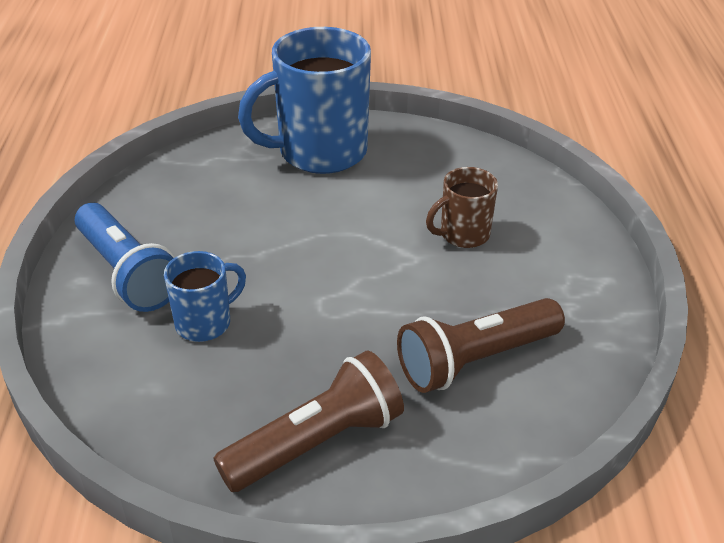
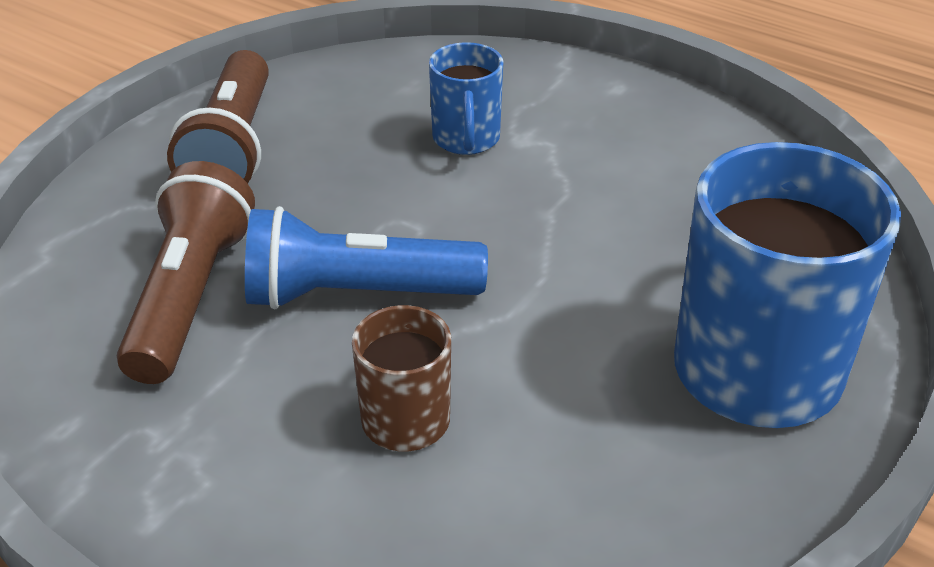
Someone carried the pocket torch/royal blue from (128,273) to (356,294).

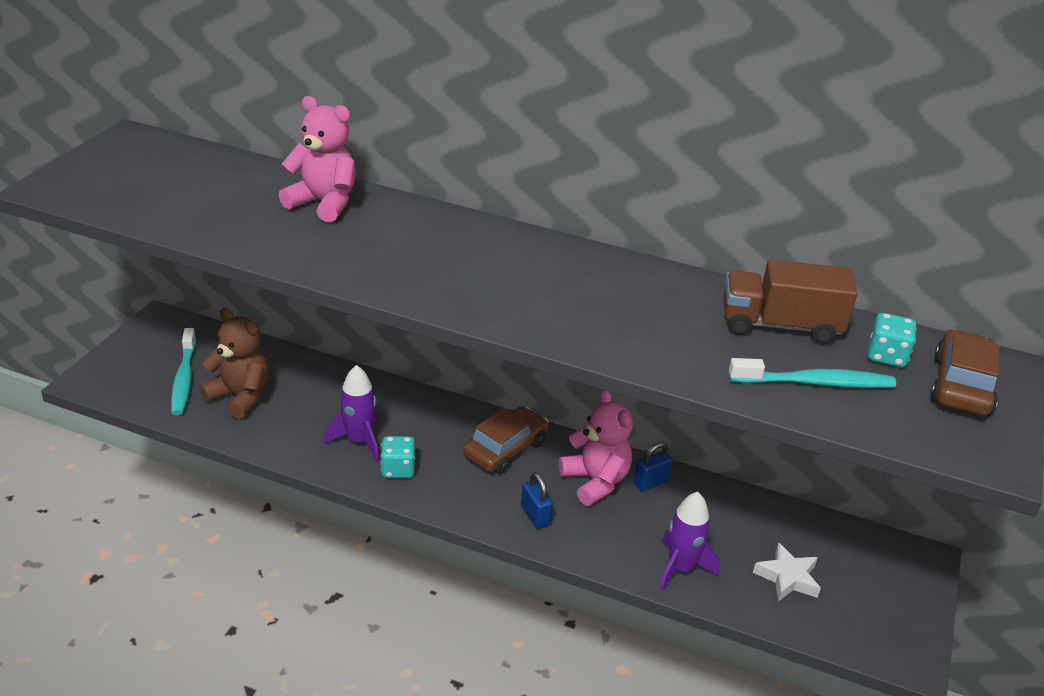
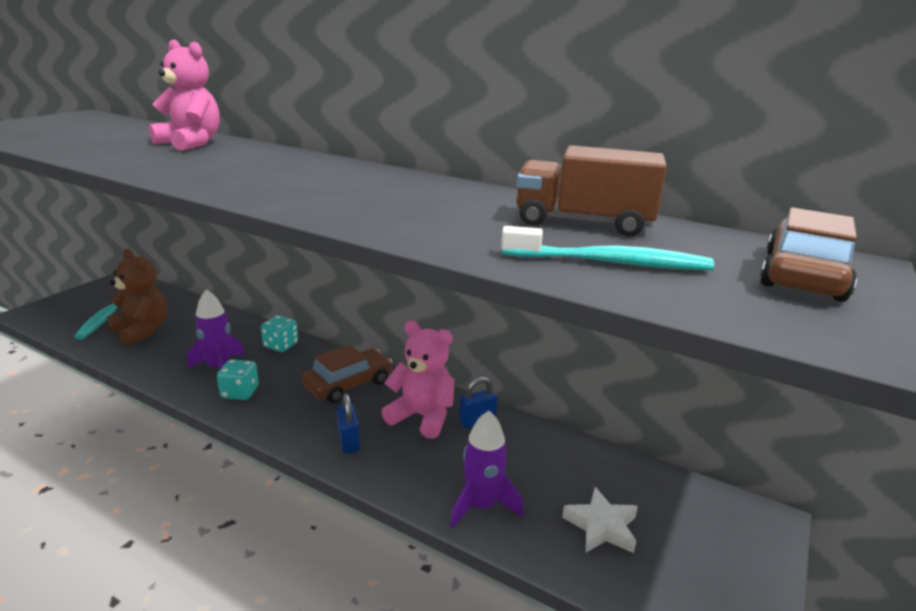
Someone carried the dice/aqua from (886,356) to (281,345). Someone rotated the teddy bear/pink at (595,481) by 45 degrees counterclockwise.

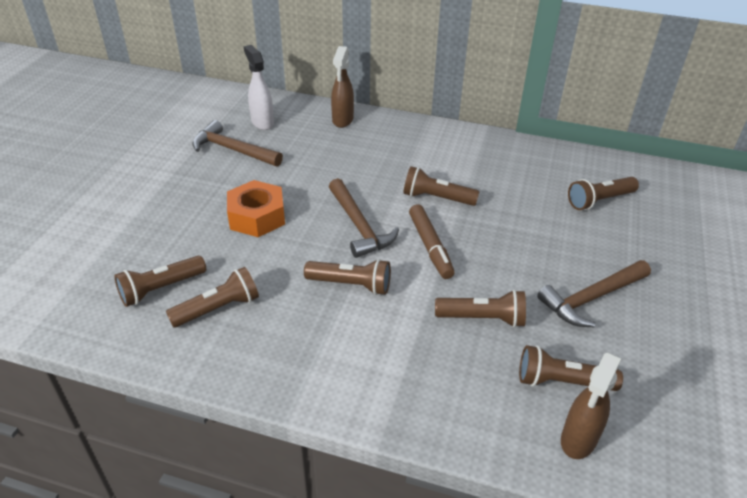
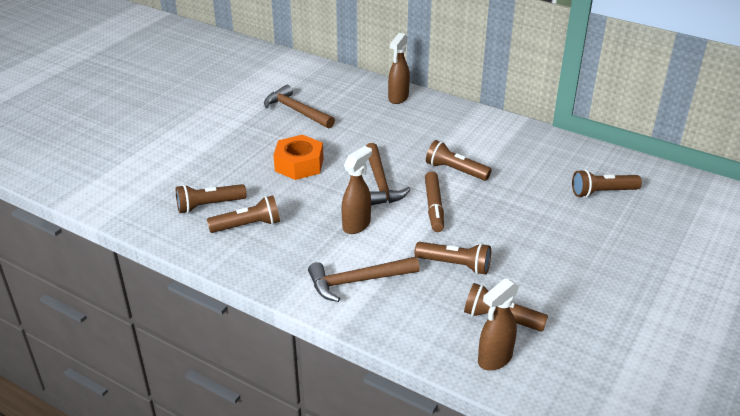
Someone took away the spray bottle/white at (262,122). Someone swapped the pocket torch/brown at (351,285) for the spray bottle/brown at (357,225). Someone carried the carpenter's hammer/brown from (591,298) to (357,281).

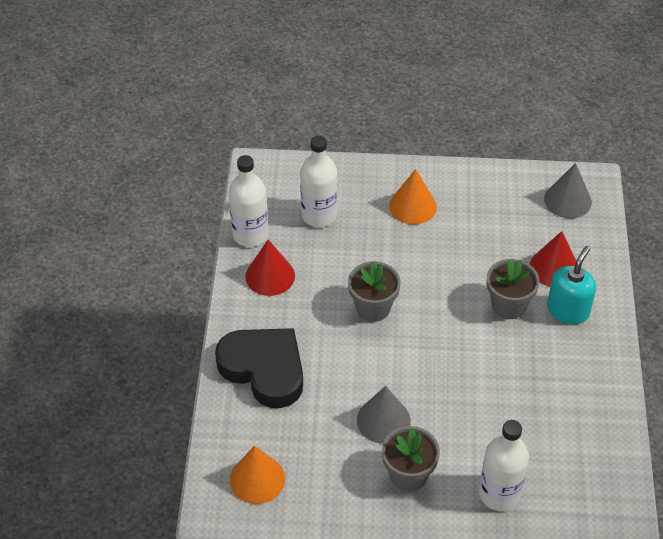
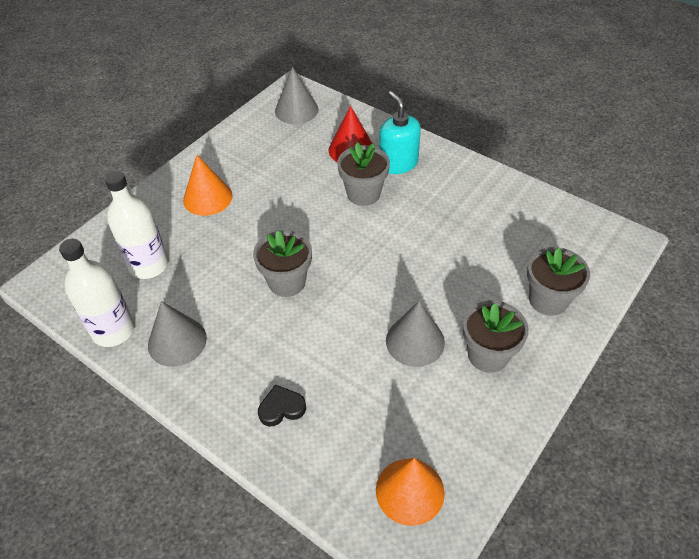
Someone repainted the solid cone/scarlet at (270,276), which became the solid cone/ash-grey at (177,341). Someone scaled the heart shape/jet-black at (264,369) by 0.41. Someone swapped the bottle/white at (499,494) for the flower pot/ash-grey at (548,300).

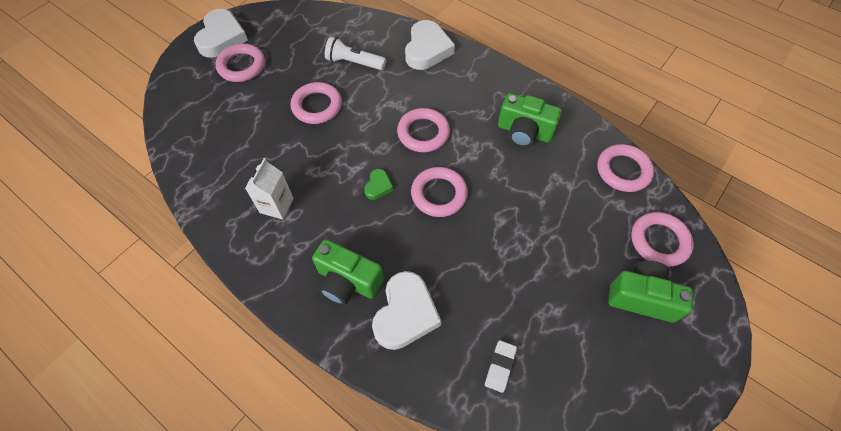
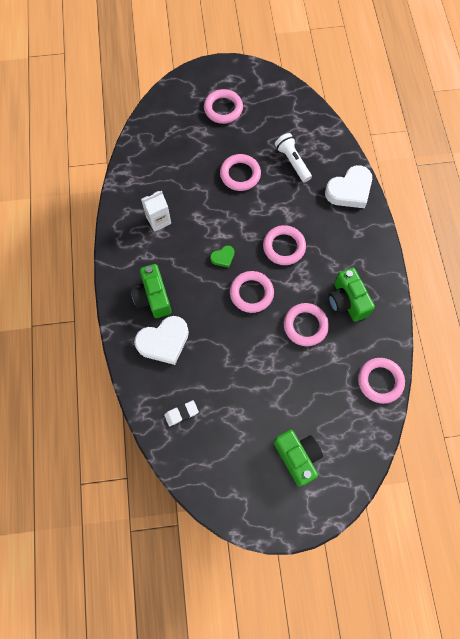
Someone took away the heart shape/white at (222,37). Someone carried the hoop/pink from (659,241) to (305,326).

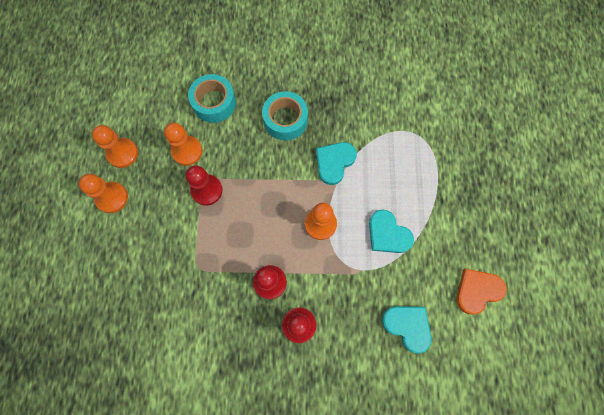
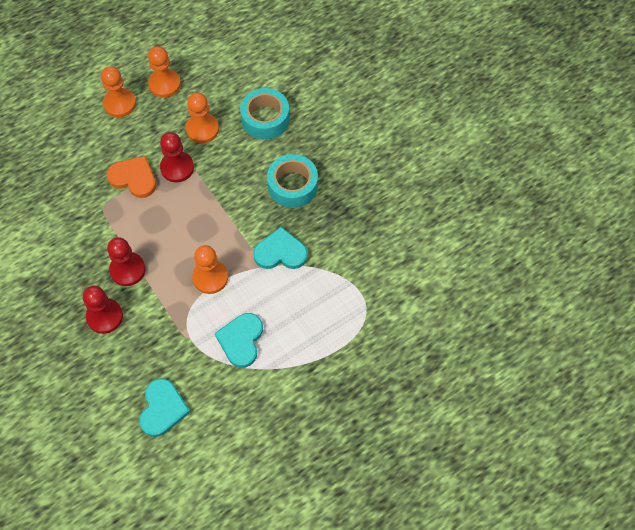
Someone carried the heart shape/bright orange from (477,290) to (134,178).

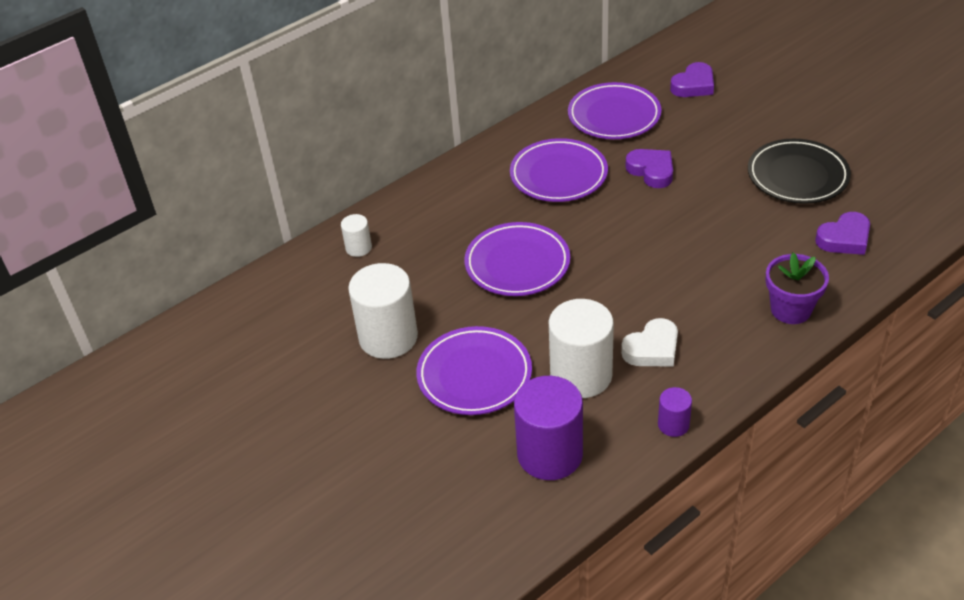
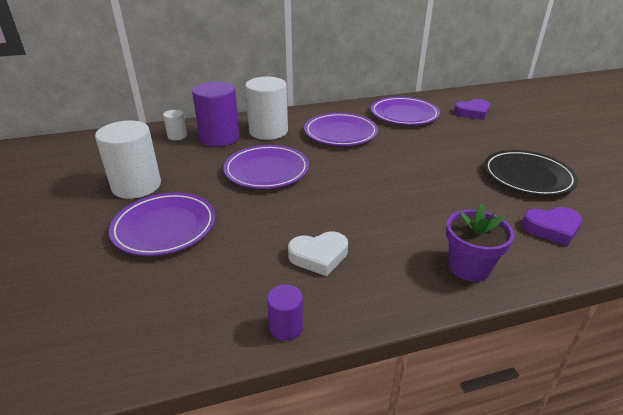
Someone took away the heart shape/royal purple at (651,171). Someone carried the cylinder/white from (581,375) to (268,131). Someone carried the cylinder/royal purple from (550,454) to (220,138).

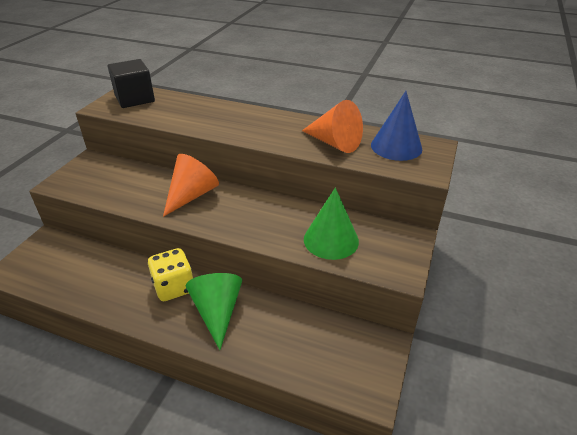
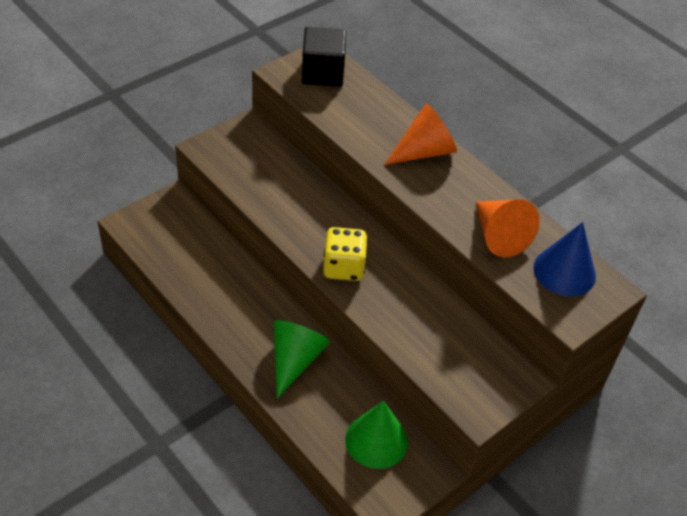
Someone carried the solid cone/bright orange from (191,195) to (424,151). Someone carried the solid cone/green from (331,240) to (376,440). Someone carried the dice/yellow from (174,287) to (343,267).

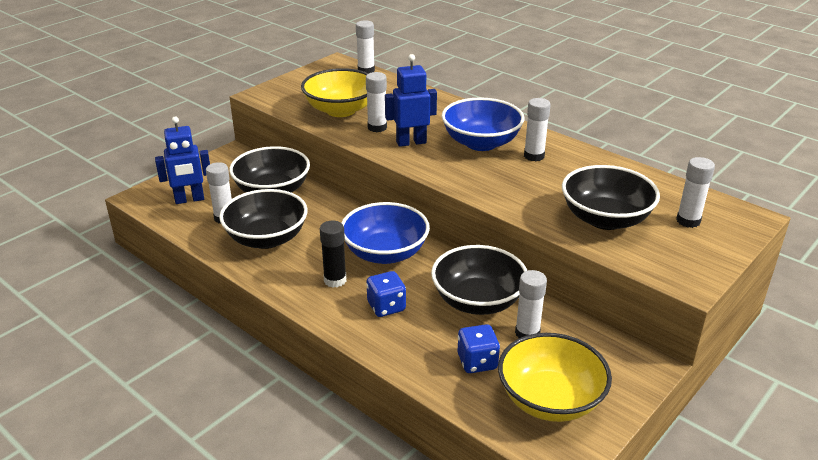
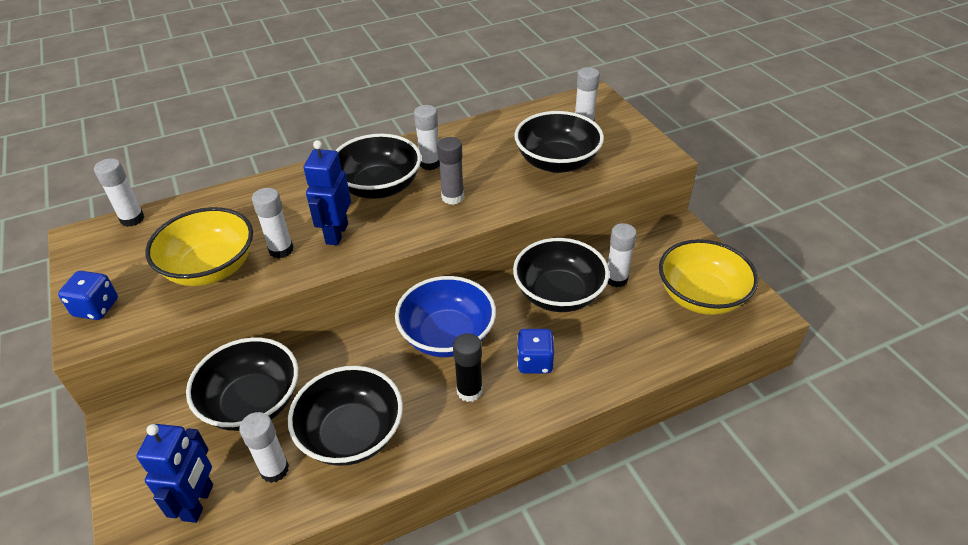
Someone repainted the bowl/royal blue at (481,143), which became the bowl/jet-black at (379,187). Someone carried the dice/royal blue from (477,362) to (96,308). Someone put down the glue stick/ash-grey at (452,197).

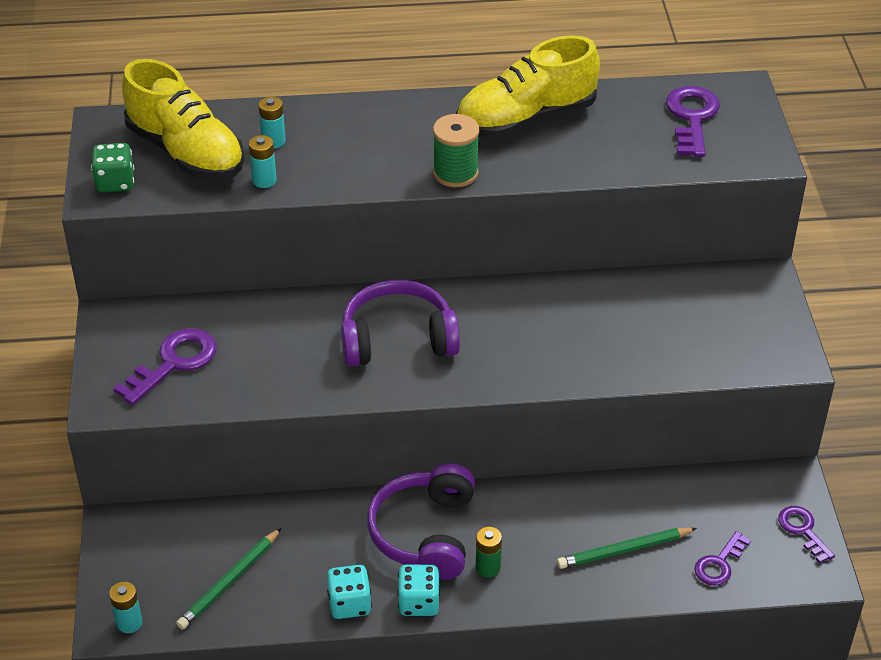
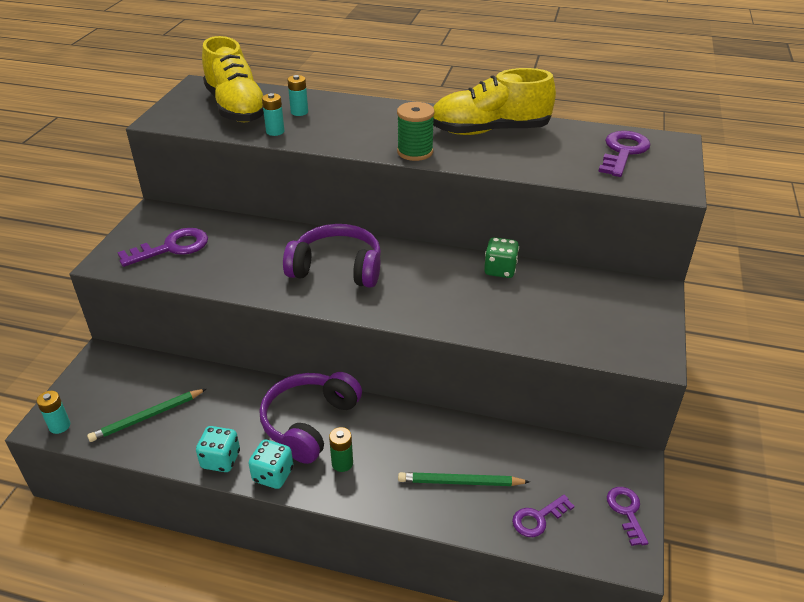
Someone carried the dice/green from (115,182) to (500,270).

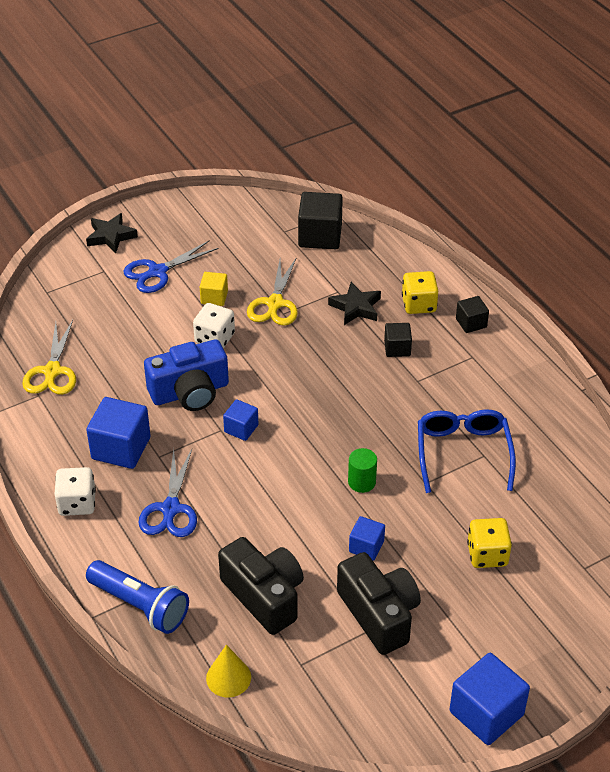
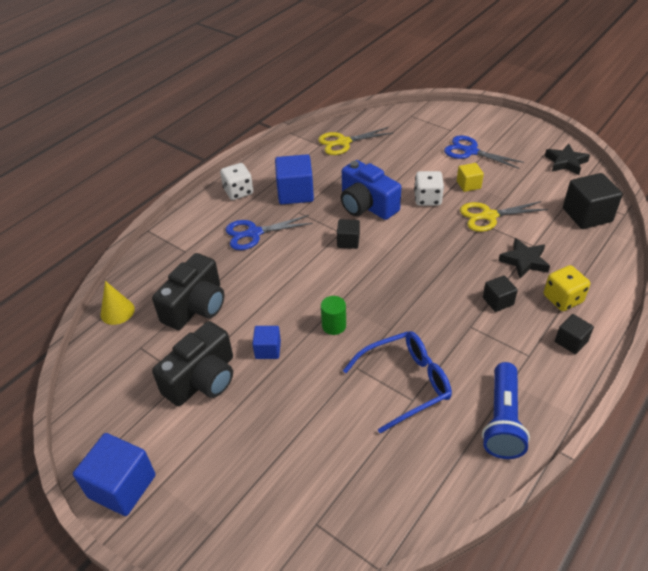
Someone carried the five-pointed star/jet-black from (111,236) to (566,162). Someone repainted the block/royal blue at (241,428), which became the block/jet-black at (348,241). Someone took away the dice/yellow at (487,554). Someone carried the pocket torch/royal blue from (140,605) to (502,420).

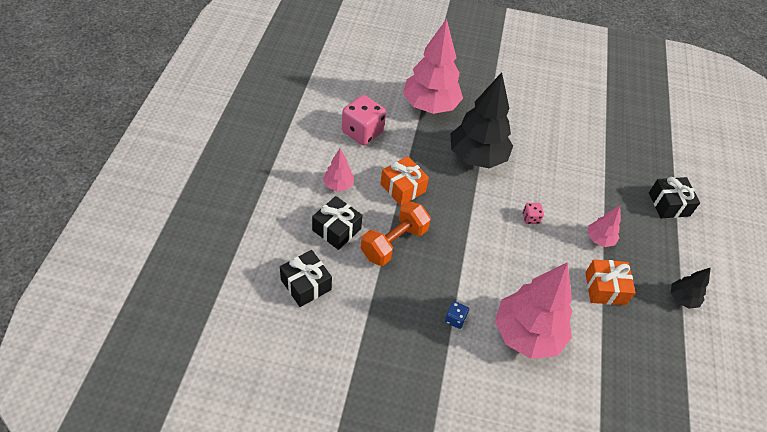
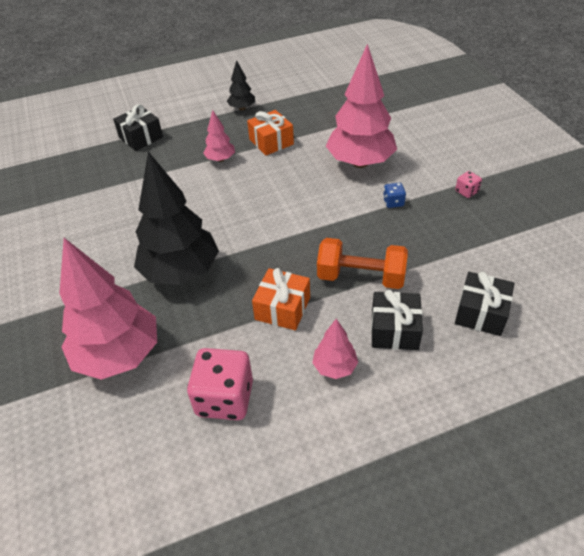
Someone carried the dice/pink from (530,218) to (466,191).

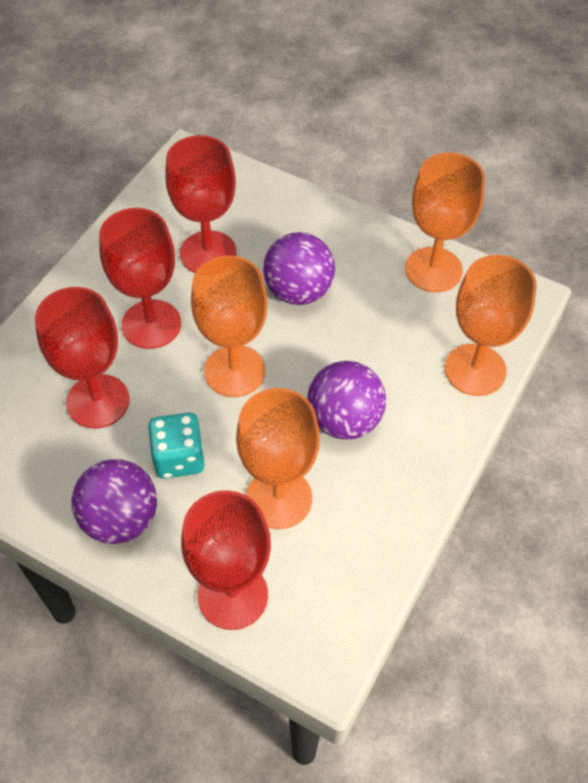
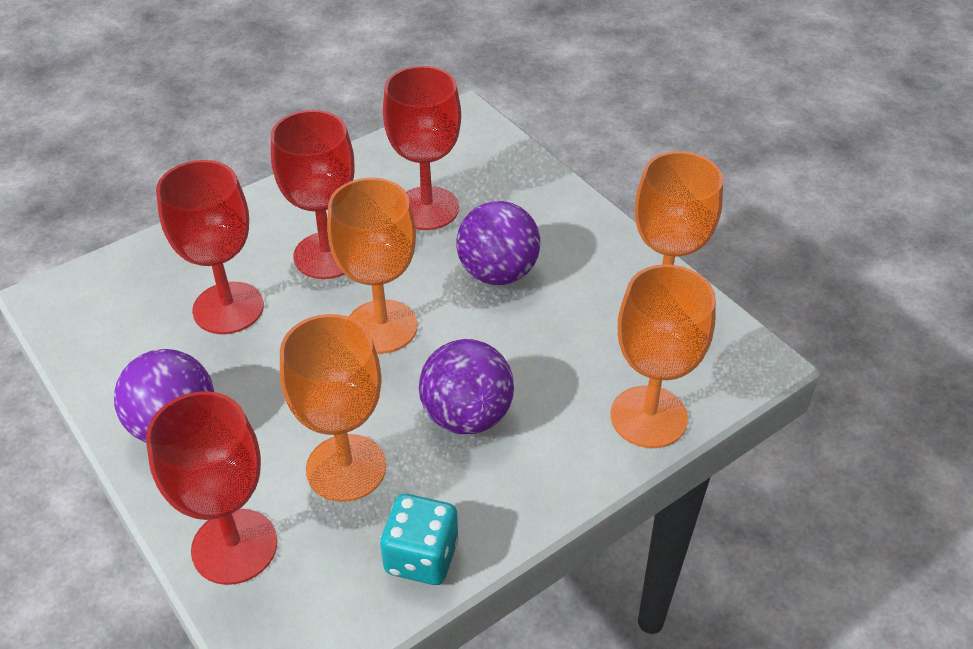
Someone carried the dice/aqua from (179,458) to (421,557).

